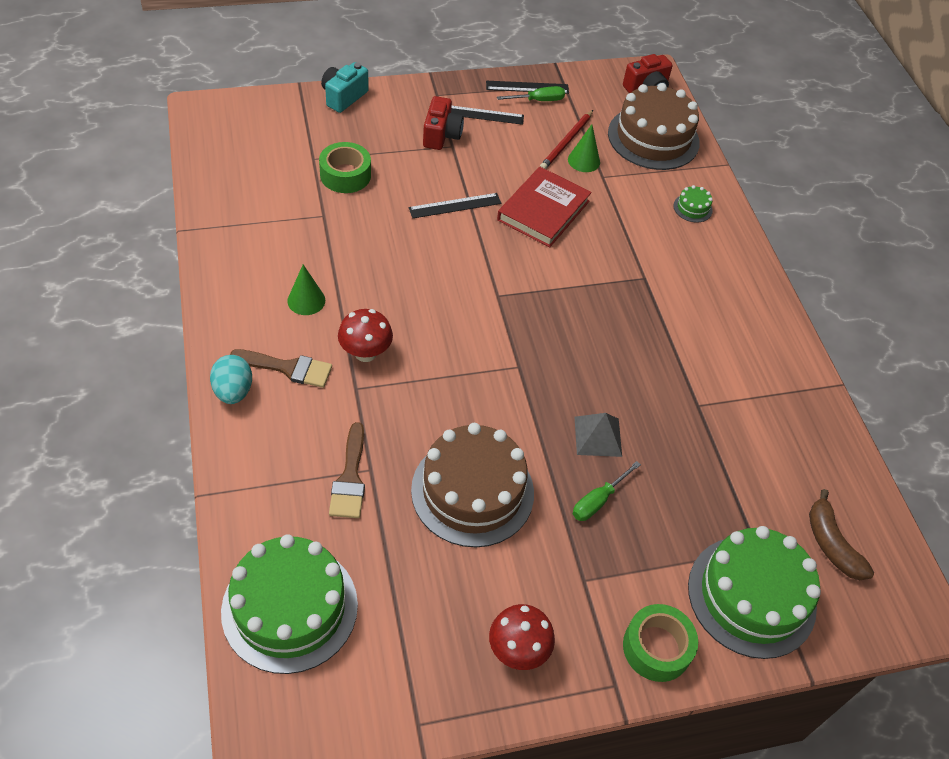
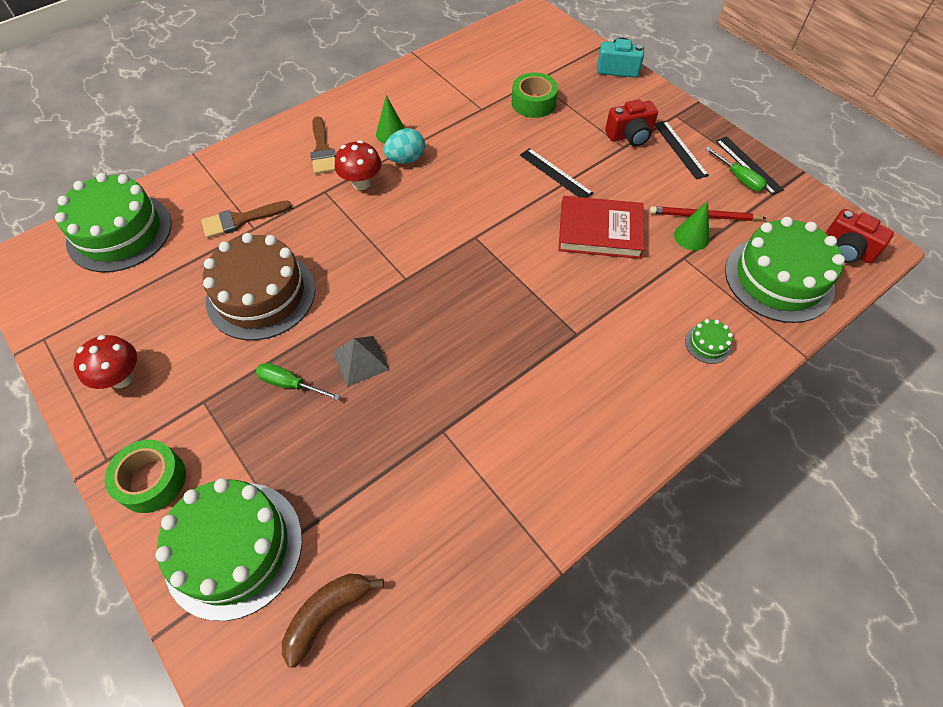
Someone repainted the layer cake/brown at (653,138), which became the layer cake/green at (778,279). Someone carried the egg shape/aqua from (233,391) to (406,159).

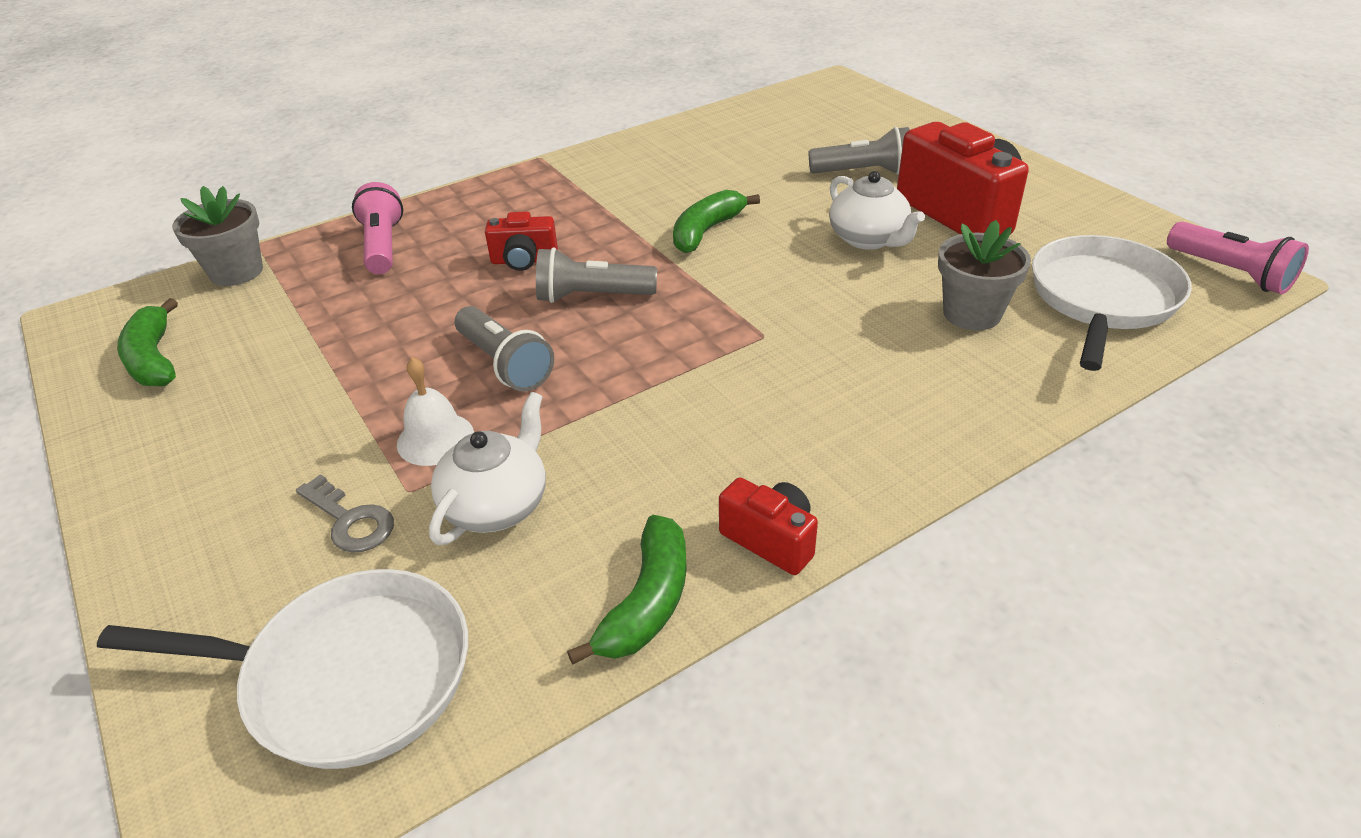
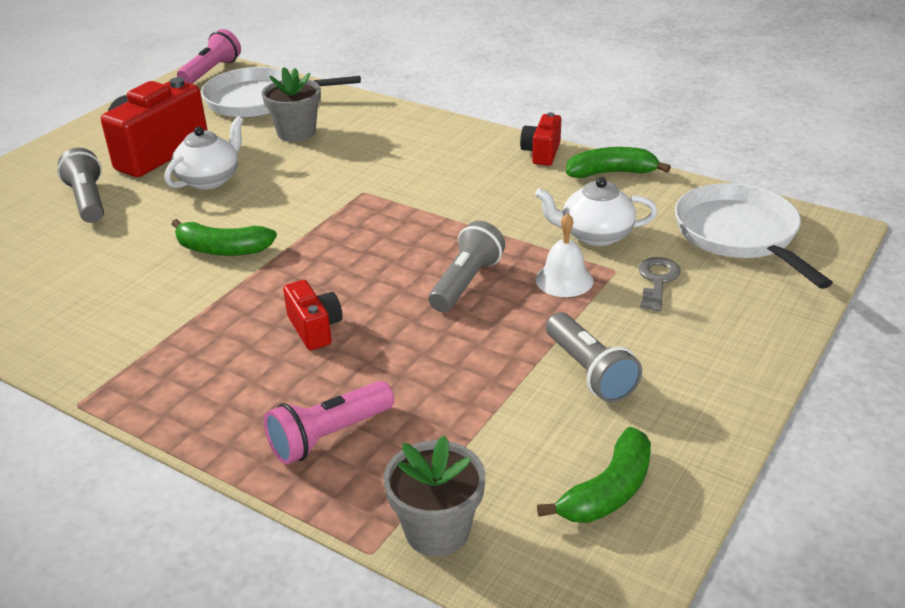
Someone carried the pocket torch/ash-grey from (592,296) to (589,372).

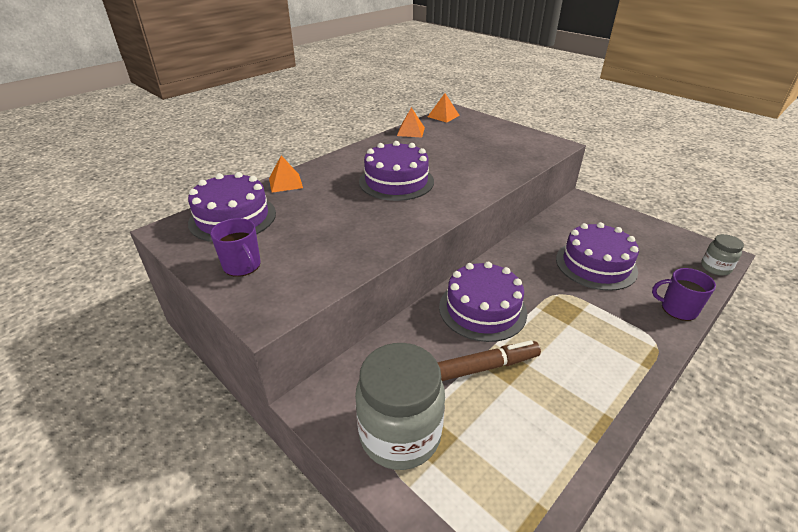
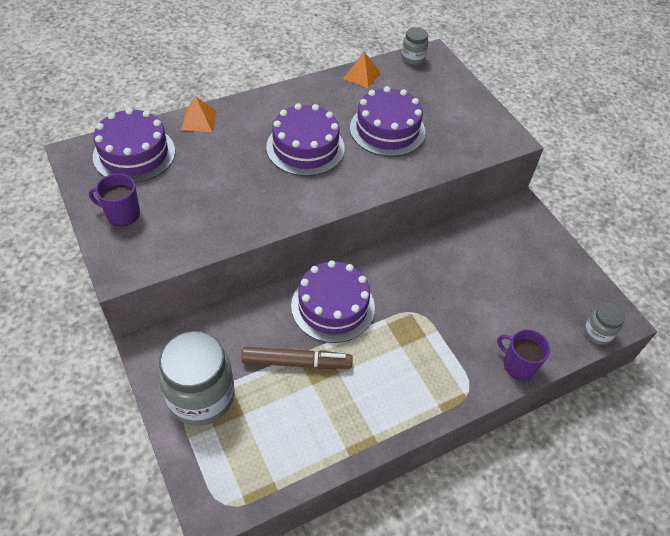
Someone swapped the pyramid shape/bright orange at (443,116) for the jam jar/ash-grey at (413,58). Someone rotated the coffee mug/royal purple at (242,266) by 120 degrees clockwise. Someone carried the layer cake/royal purple from (596,265) to (387,129).

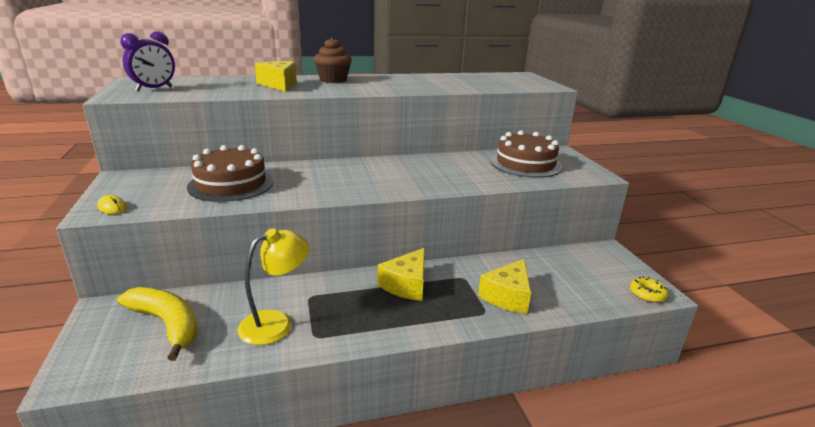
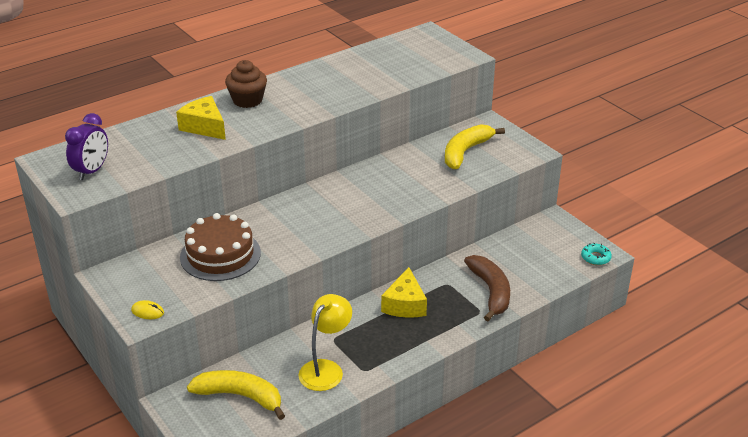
Someone swapped the layer cake/brown at (525,164) for the banana fruit/yellow at (465,152). Someone swapped the cheese/yellow at (508,296) for the banana fruit/brown at (491,291). Someone repainted the doughnut/yellow at (647,294), which became the doughnut/aqua at (595,258).

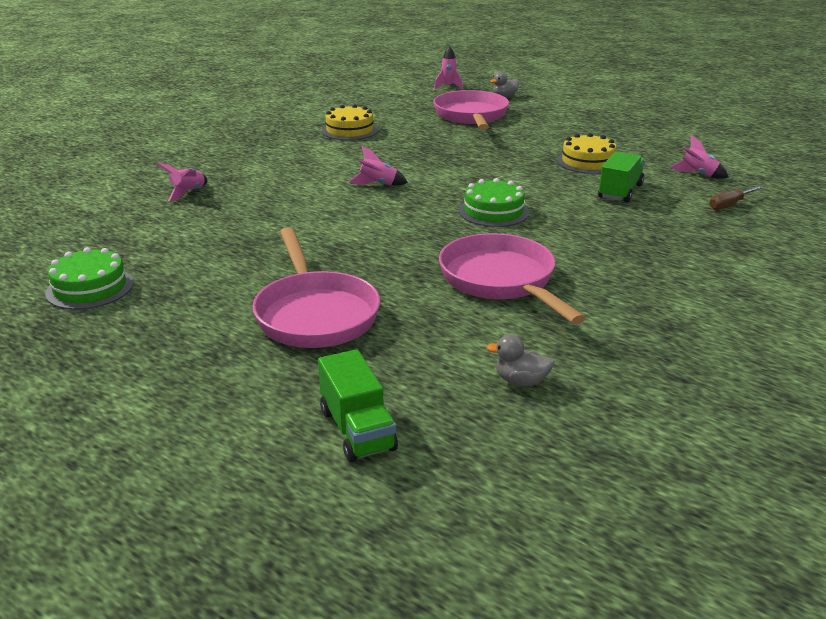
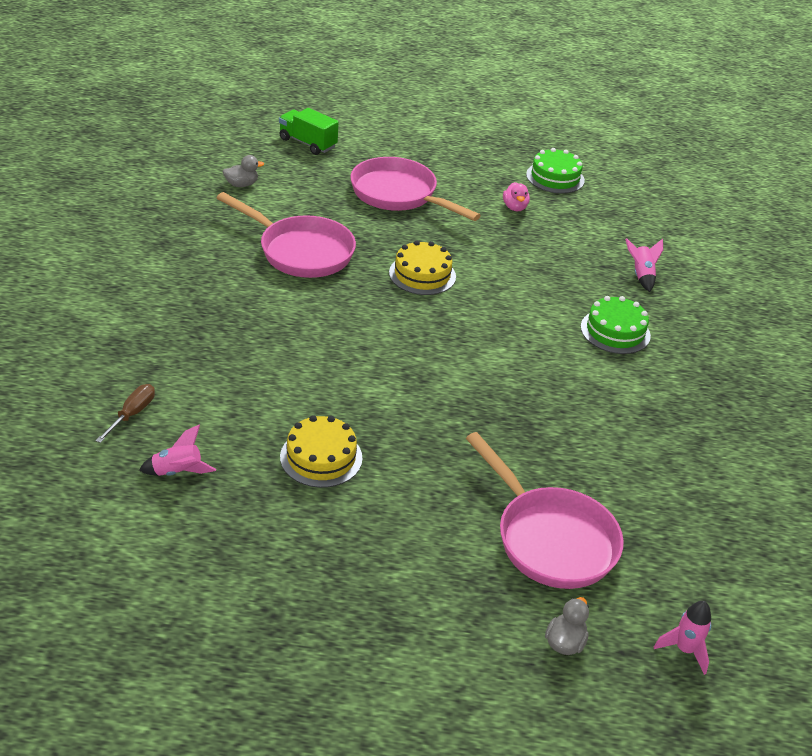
Someone carried the layer cake/yellow from (349,130) to (422,274). Someone took away the rocket/pink at (378,184). Someone took away the lorry/green at (620,191). Someone carried the layer cake/green from (493,211) to (615,331). Someone put down the duck/pink at (515,207).

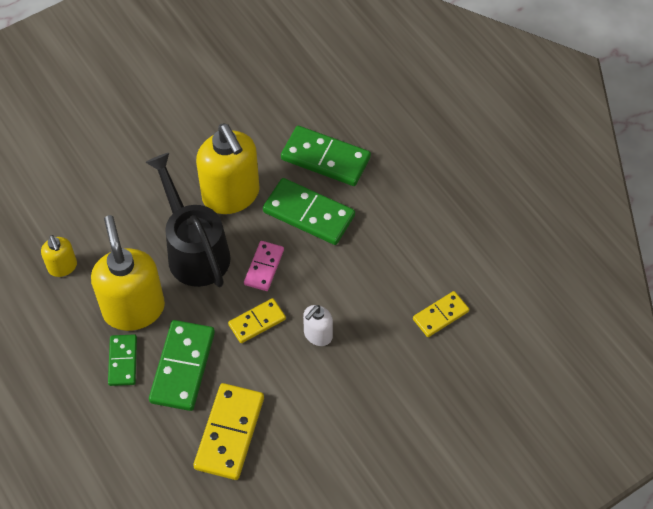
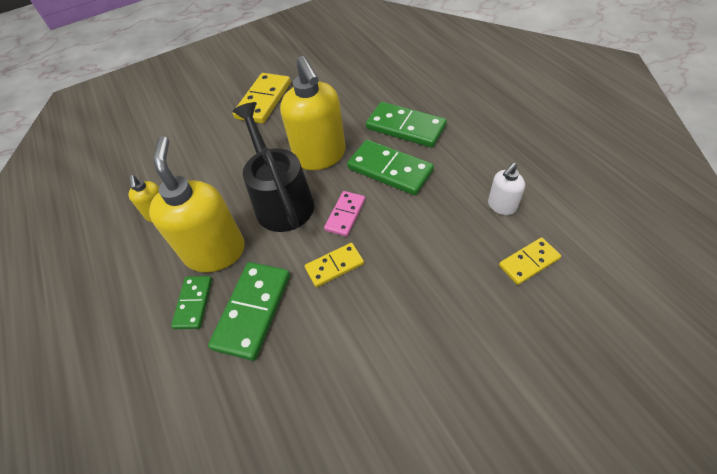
Someone carried the pump bottle/white from (318,335) to (501,206). Someone carried the domino tile/yellow from (230,433) to (264,100).

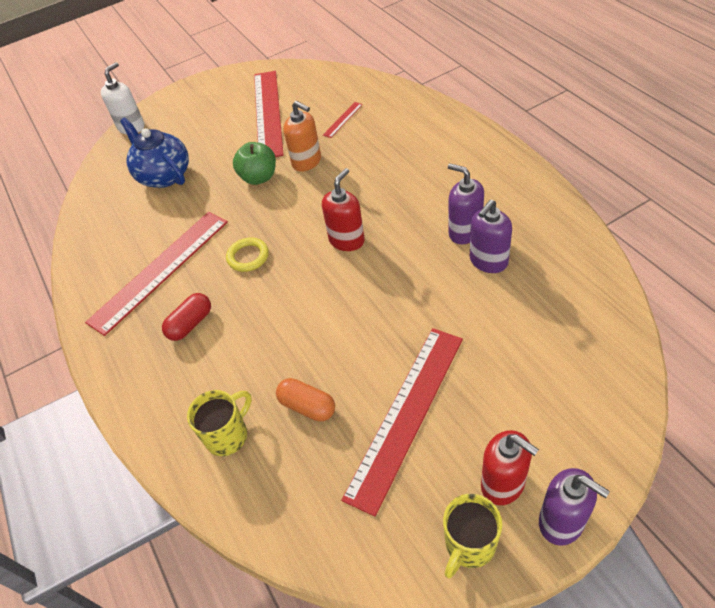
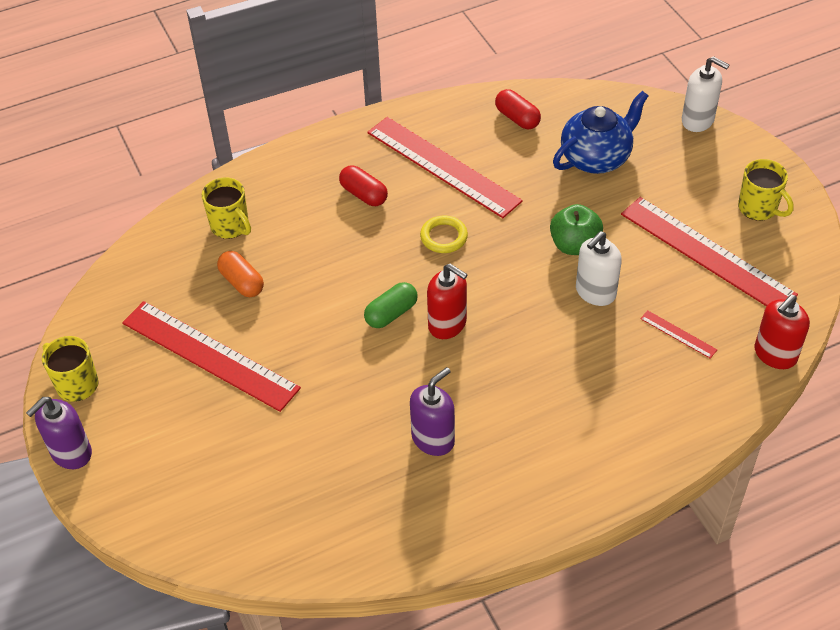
Someone rotated the straightedge/scarlet at (268,113) by 45 degrees clockwise. Someone repainted the pump bottle/bright orange at (307,162), which became the pump bottle/white at (595,292). Someone took away the pump bottle/royal purple at (488,261). Someone rotated the capsule/bright orange at (307,406) by 75 degrees counterclockwise. Someone carried the pump bottle/scarlet from (503,484) to (775,354). Someone put down the capsule/scarlet at (517,118). Someone put down the coffee mug/yellow at (758,208). Someone put down the capsule/green at (391,313).

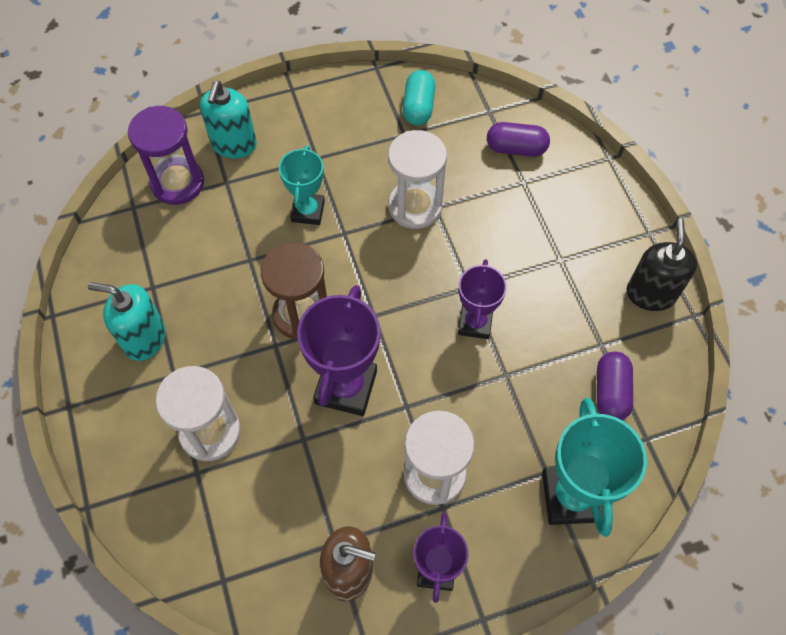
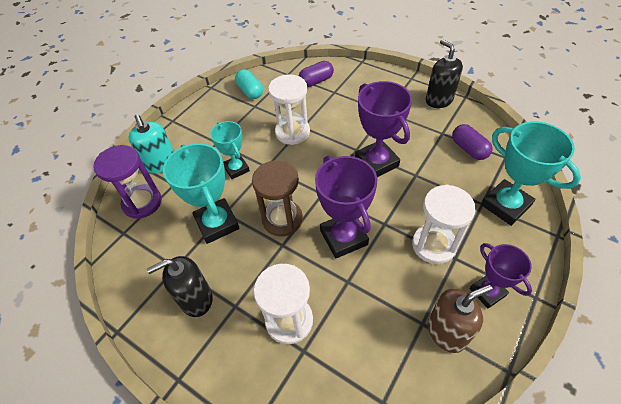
Someone scaled the prize cup/royal purple at (475,323) by 1.58. Someone repainted the pump bottle/aqua at (144,338), which became the pump bottle/jet-black at (196,299). Someone put down the prize cup/aqua at (217,223).

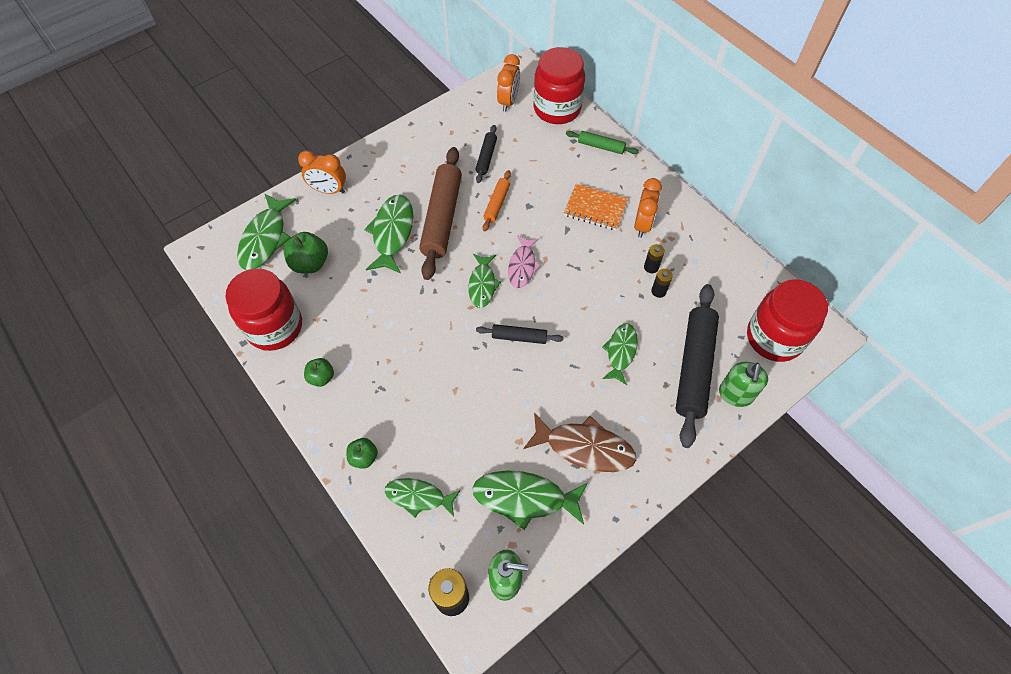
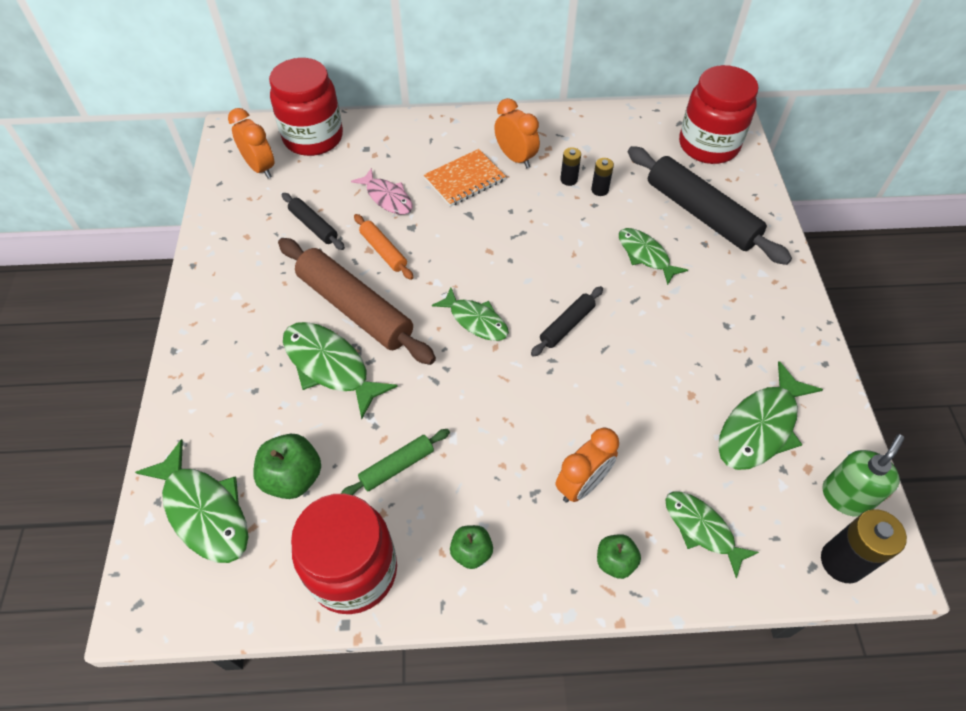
Someone carried the dough roller/green from (601,146) to (397,467). Someone carried the bedside clock/bright orange from (329,190) to (582,484). Someone carried the fish figure/pink from (522,266) to (387,197). Someone took away the pump bottle/green at (735,394). Someone took away the fish figure/brown at (584,447). Someone rotated the fish figure/green at (418,497) by 90 degrees clockwise.

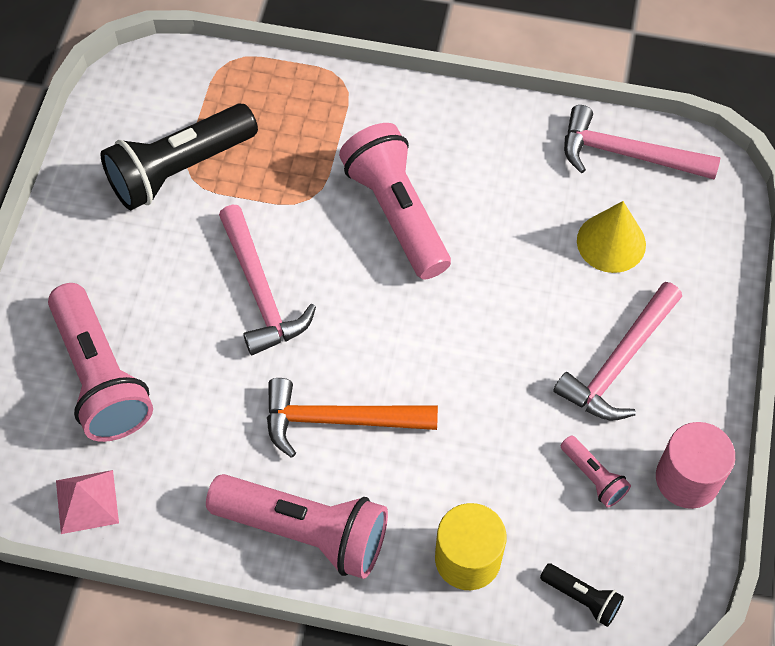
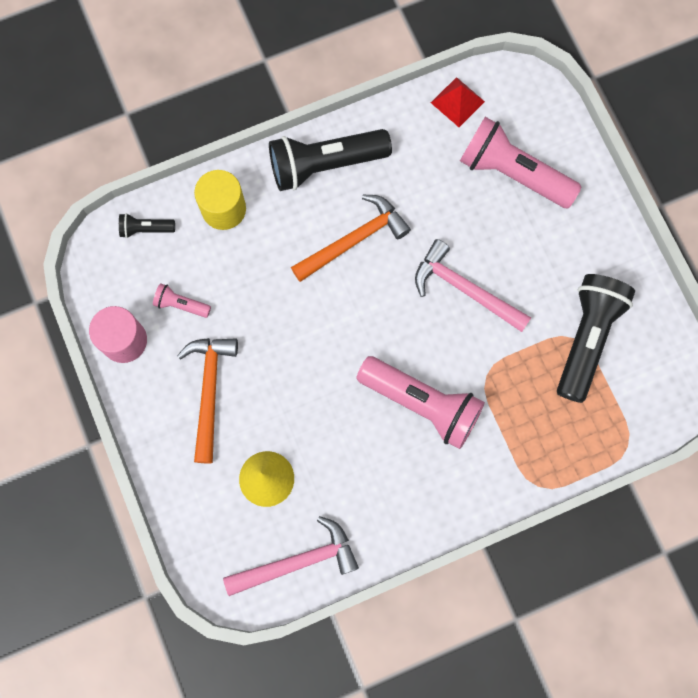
Someone repainted the carpenter's hammer/pink at (618,362), which became the carpenter's hammer/bright orange at (209,391). Someone repainted the pyramid shape/pink at (87,501), which became the pyramid shape/scarlet at (457,102). Someone repainted the pocket torch/pink at (305,531), which became the pocket torch/jet-black at (325,164).

